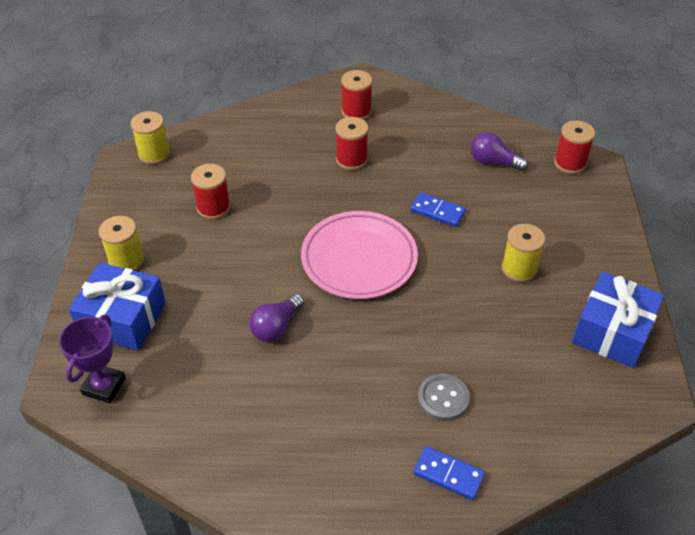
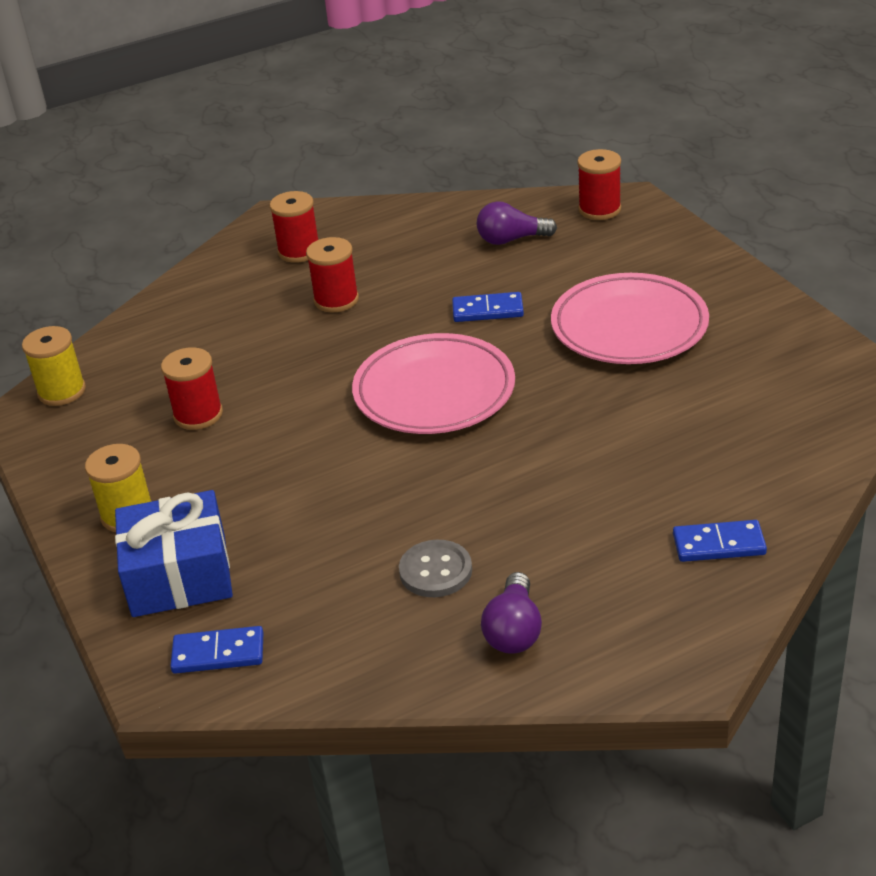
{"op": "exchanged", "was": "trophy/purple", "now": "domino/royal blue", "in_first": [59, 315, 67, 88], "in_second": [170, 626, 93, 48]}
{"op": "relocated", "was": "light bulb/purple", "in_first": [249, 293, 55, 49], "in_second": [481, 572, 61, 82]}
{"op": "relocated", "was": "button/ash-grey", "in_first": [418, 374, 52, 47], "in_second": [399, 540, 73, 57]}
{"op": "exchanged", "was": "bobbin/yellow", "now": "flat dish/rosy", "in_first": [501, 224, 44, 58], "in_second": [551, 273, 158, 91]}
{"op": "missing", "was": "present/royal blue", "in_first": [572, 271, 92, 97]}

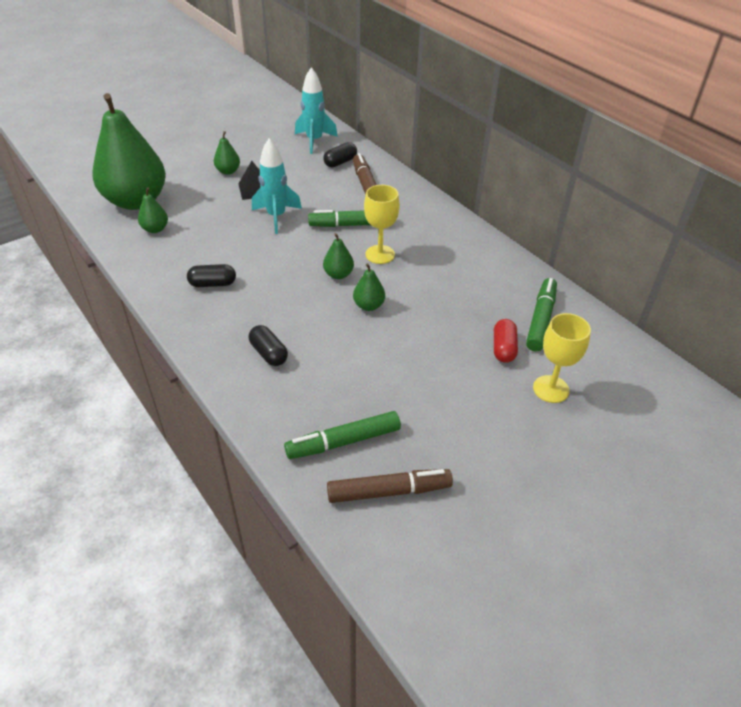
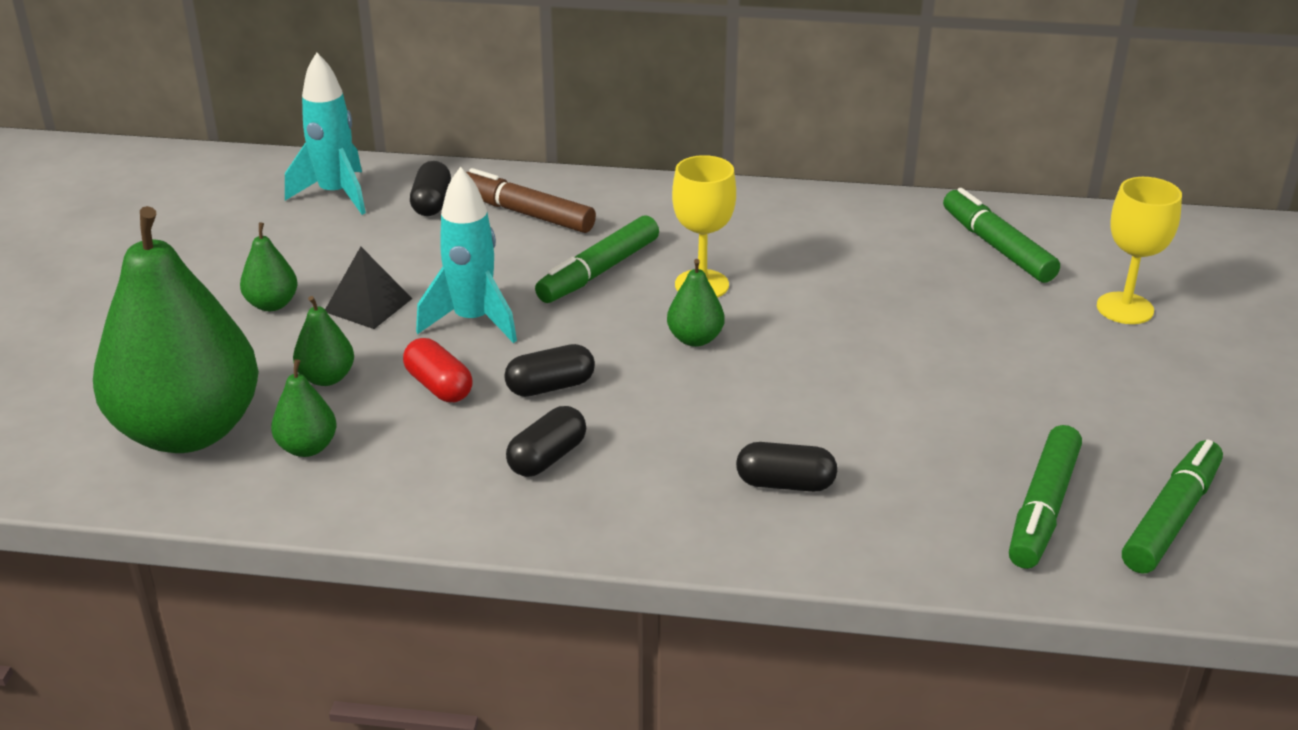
{"op": "colour", "was": "marker pen/dark brown", "now": "marker pen/green", "in_first": [327, 469, 126, 34], "in_second": [1122, 439, 101, 135]}
{"op": "relocated", "was": "pear/green", "in_first": [353, 263, 32, 48], "in_second": [293, 296, 61, 90]}
{"op": "relocated", "was": "pill/scarlet", "in_first": [494, 319, 24, 44], "in_second": [403, 338, 70, 64]}
{"op": "appeared", "now": "pill/ebony", "in_second": [504, 344, 91, 53]}

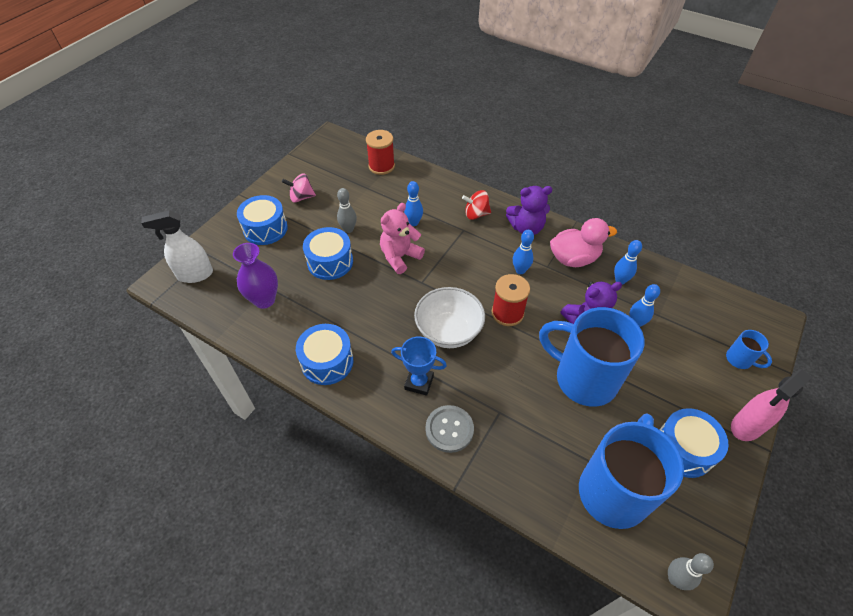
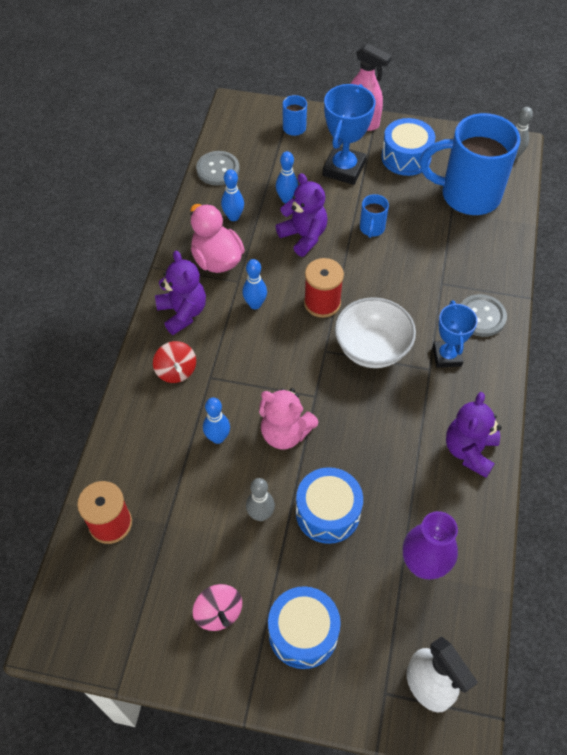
{"op": "exchanged", "was": "drum/royal blue", "now": "teddy bear/purple", "in_first": [296, 324, 57, 61], "in_second": [446, 392, 55, 86]}
{"op": "size", "was": "tea mug/royal blue", "in_first": [539, 307, 105, 100], "in_second": [360, 194, 29, 44], "ratio": 0.42}
{"op": "appeared", "now": "button/ash-grey", "in_second": [196, 151, 44, 35]}
{"op": "appeared", "now": "trophy/royal blue", "in_second": [323, 84, 52, 101]}

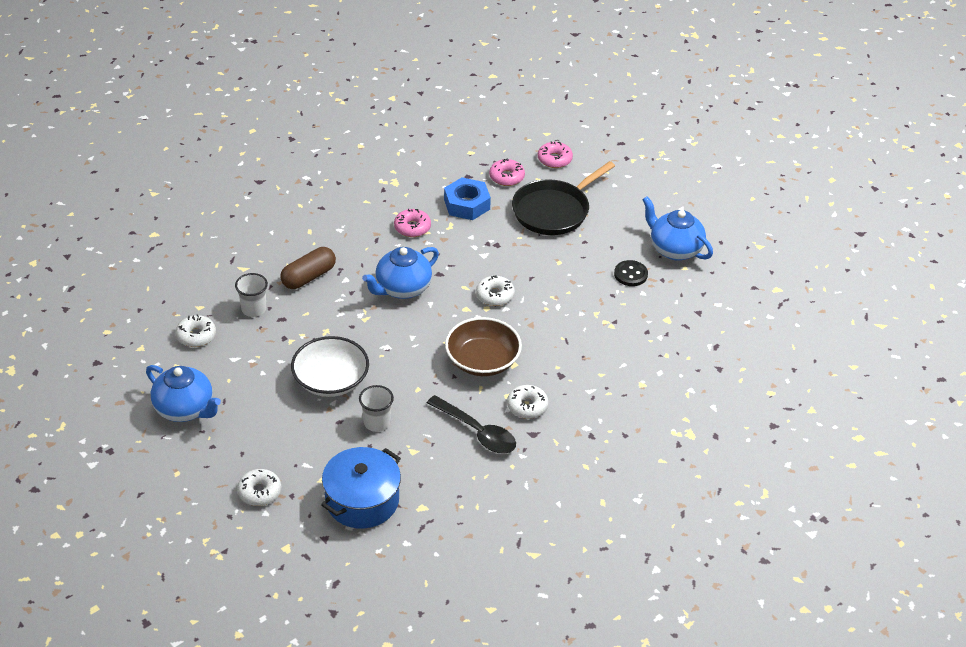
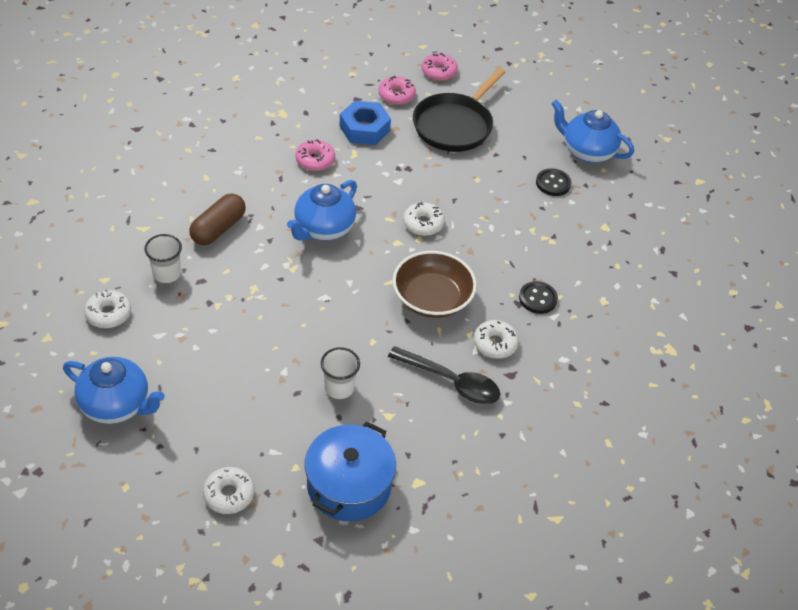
{"op": "missing", "was": "bowl/white", "in_first": [291, 336, 78, 61]}
{"op": "appeared", "now": "button/ebony", "in_second": [519, 281, 39, 33]}

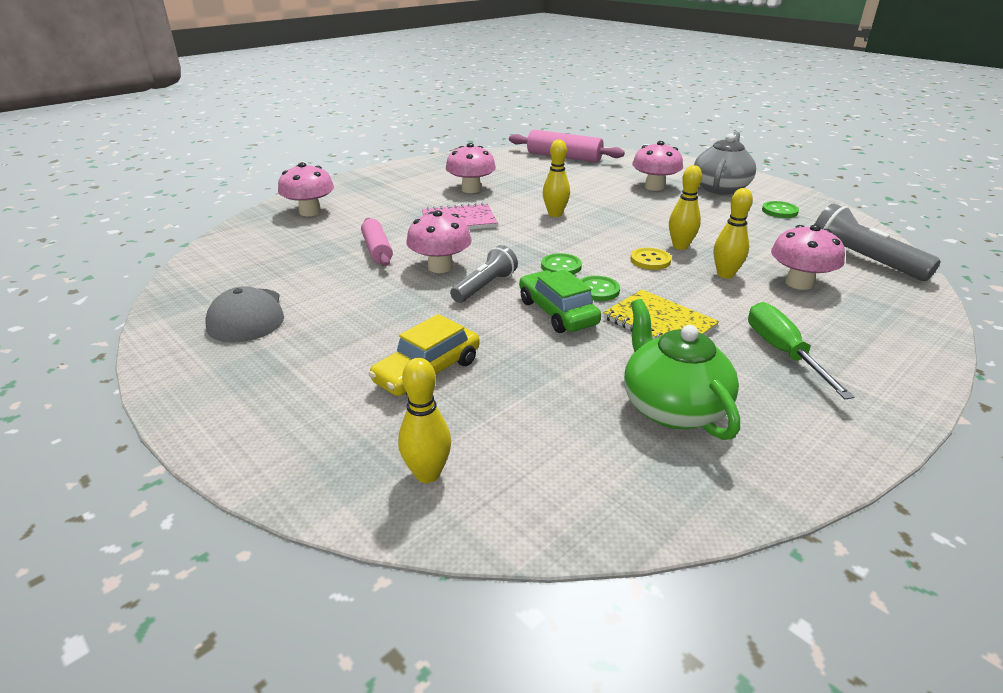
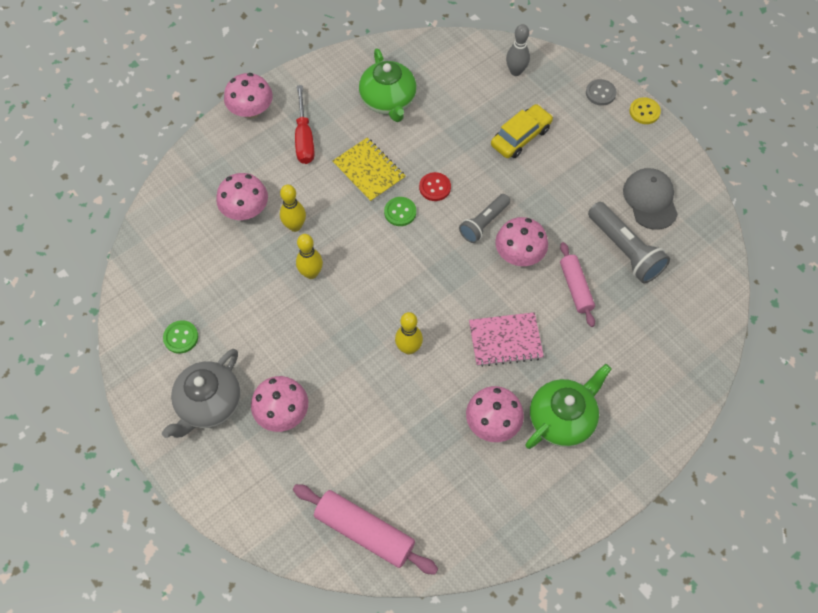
{"op": "relocated", "was": "fungus/rosy", "in_first": [278, 162, 56, 54], "in_second": [224, 73, 49, 46]}
{"op": "colour", "was": "tenpin/yellow", "now": "tenpin/ash-grey", "in_first": [398, 358, 53, 125], "in_second": [506, 24, 24, 52]}
{"op": "exchanged", "was": "car/green", "now": "button/scarlet", "in_first": [519, 269, 82, 64], "in_second": [419, 172, 32, 29]}
{"op": "missing", "was": "button/green", "in_first": [541, 253, 41, 22]}
{"op": "relocated", "was": "button/yellow", "in_first": [630, 248, 41, 22], "in_second": [629, 97, 32, 27]}
{"op": "colour", "was": "screwdriver/green", "now": "screwdriver/scarlet", "in_first": [748, 302, 106, 97], "in_second": [295, 85, 20, 79]}
{"op": "relocated", "was": "pocket torch/ash-grey", "in_first": [814, 203, 127, 78], "in_second": [588, 202, 82, 81]}
{"op": "appeared", "now": "tea pot/green", "in_second": [525, 364, 87, 85]}
{"op": "appeared", "now": "button/ash-grey", "in_second": [586, 79, 31, 27]}

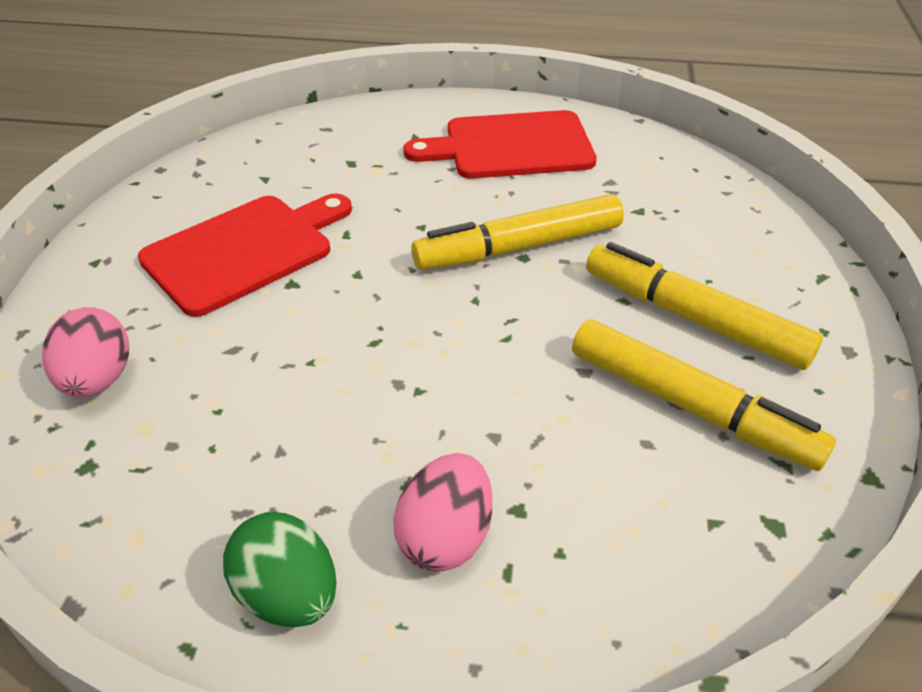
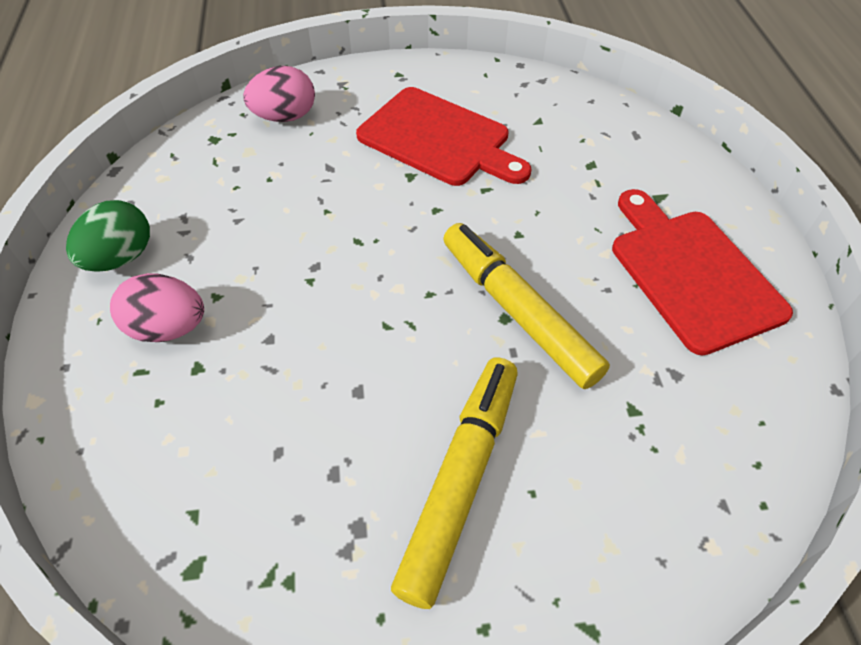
{"op": "missing", "was": "marker pen/yellow", "in_first": [572, 319, 264, 152]}

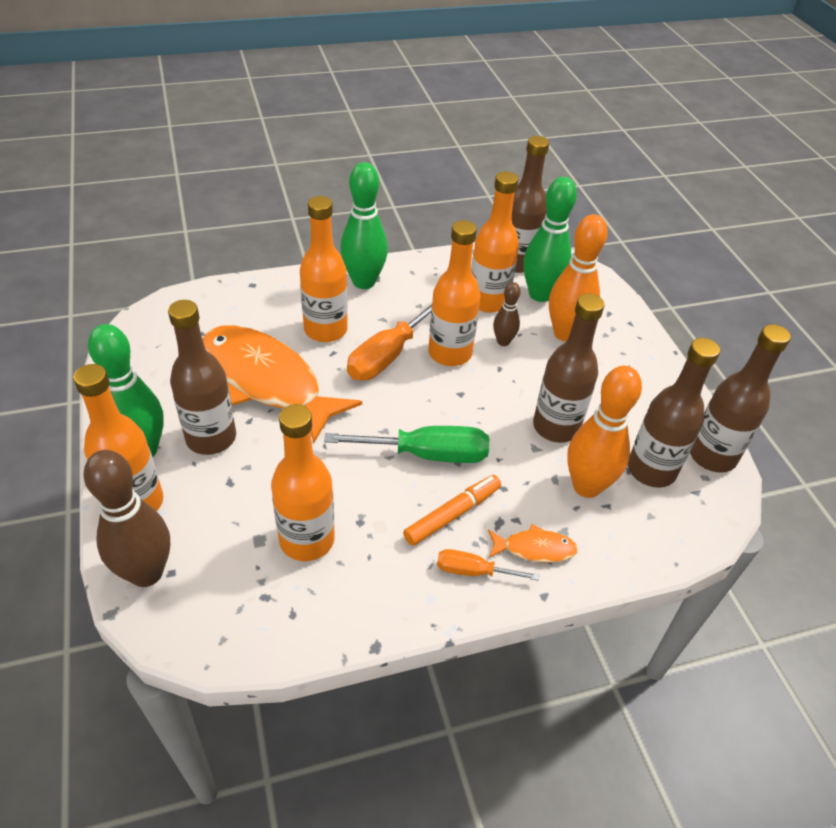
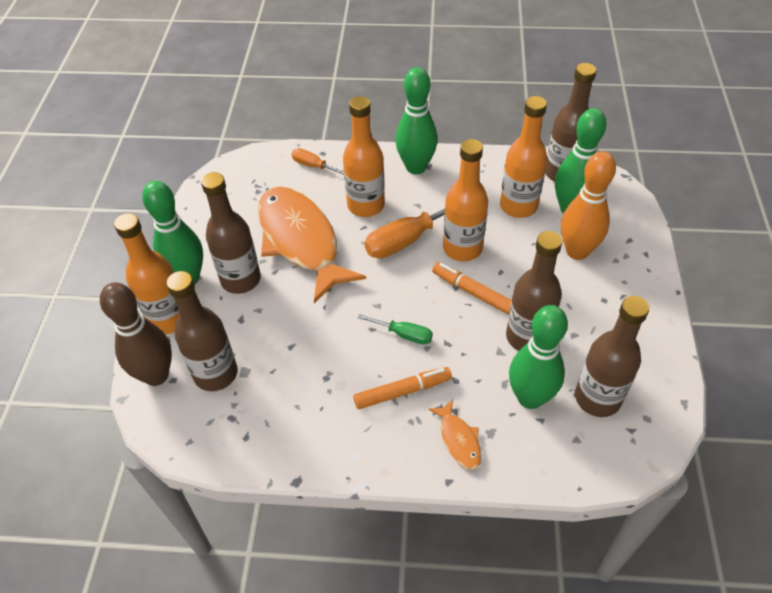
{"op": "missing", "was": "bottle/bright orange", "in_first": [271, 404, 64, 157]}
{"op": "size", "was": "screwdriver/green", "in_first": [324, 426, 165, 37], "in_second": [357, 314, 76, 31], "ratio": 0.56}
{"op": "relocated", "was": "screwdriver/bright orange", "in_first": [437, 549, 102, 32], "in_second": [291, 148, 53, 27]}
{"op": "spun", "was": "toy fish/bright orange", "in_first": [488, 524, 90, 39], "in_second": [428, 400, 53, 70], "clockwise": 45}
{"op": "missing", "was": "tenpin/dark brown", "in_first": [493, 282, 28, 64]}
{"op": "colour", "was": "tenpin/bright orange", "now": "tenpin/green", "in_first": [567, 366, 75, 132], "in_second": [509, 305, 59, 104]}
{"op": "relocated", "was": "bottle/dark brown", "in_first": [690, 324, 101, 149], "in_second": [166, 271, 72, 120]}
{"op": "appeared", "now": "marker pen/bright orange", "in_second": [432, 262, 80, 53]}

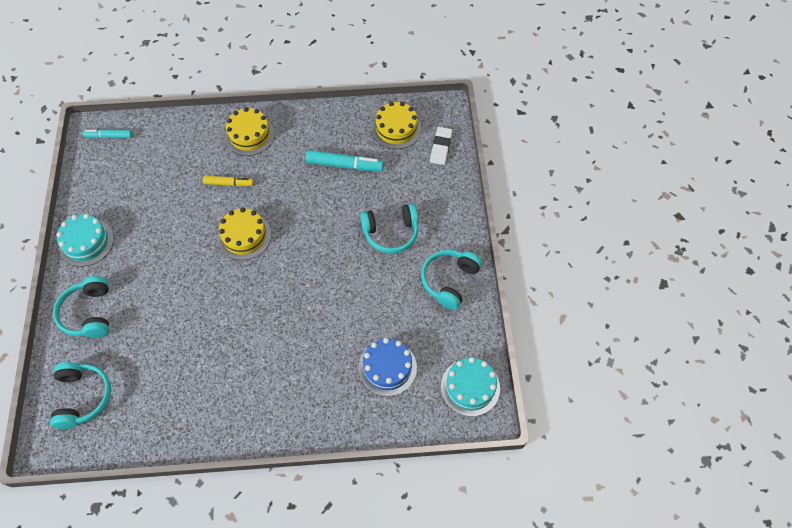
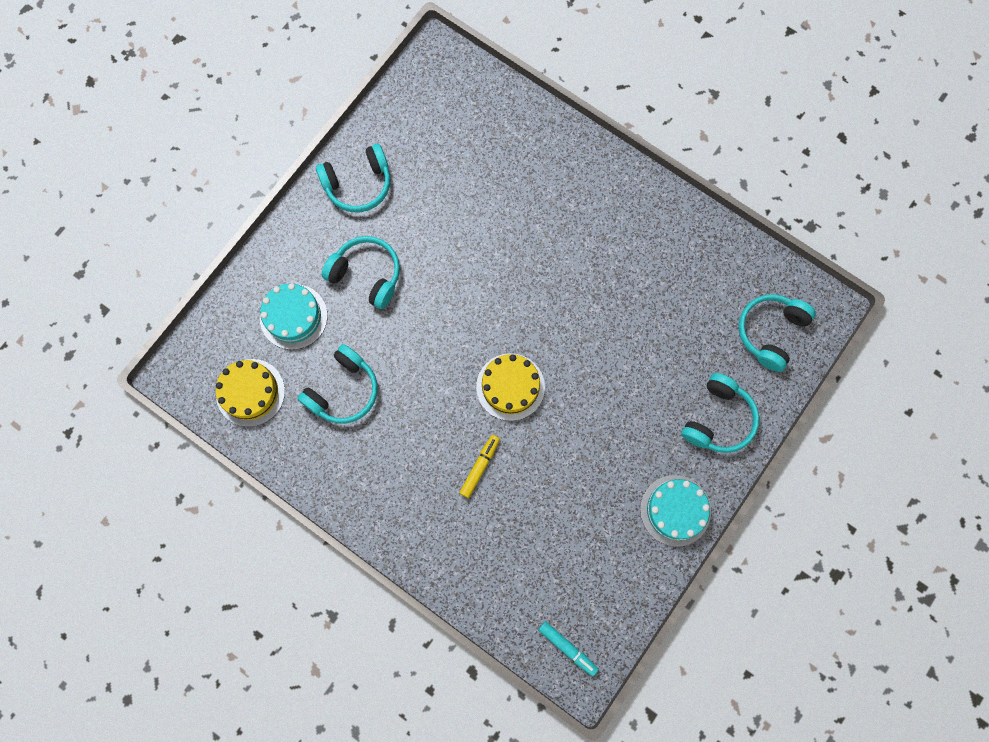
{"op": "spun", "was": "marker pen/yellow", "in_first": [203, 176, 50, 10], "in_second": [459, 435, 41, 63], "clockwise": 75}
{"op": "missing", "was": "cake/yellow", "in_first": [225, 107, 50, 49]}
{"op": "exchanged", "was": "marker pen/turquoise", "now": "headset/turquoise", "in_first": [306, 150, 78, 22], "in_second": [297, 344, 81, 80]}
{"op": "missing", "was": "cake/royal blue", "in_first": [358, 338, 59, 58]}
{"op": "missing", "was": "pencil eraser/white", "in_first": [430, 127, 22, 38]}
{"op": "relocated", "was": "cake/turquoise", "in_first": [441, 357, 59, 60], "in_second": [260, 283, 68, 67]}

